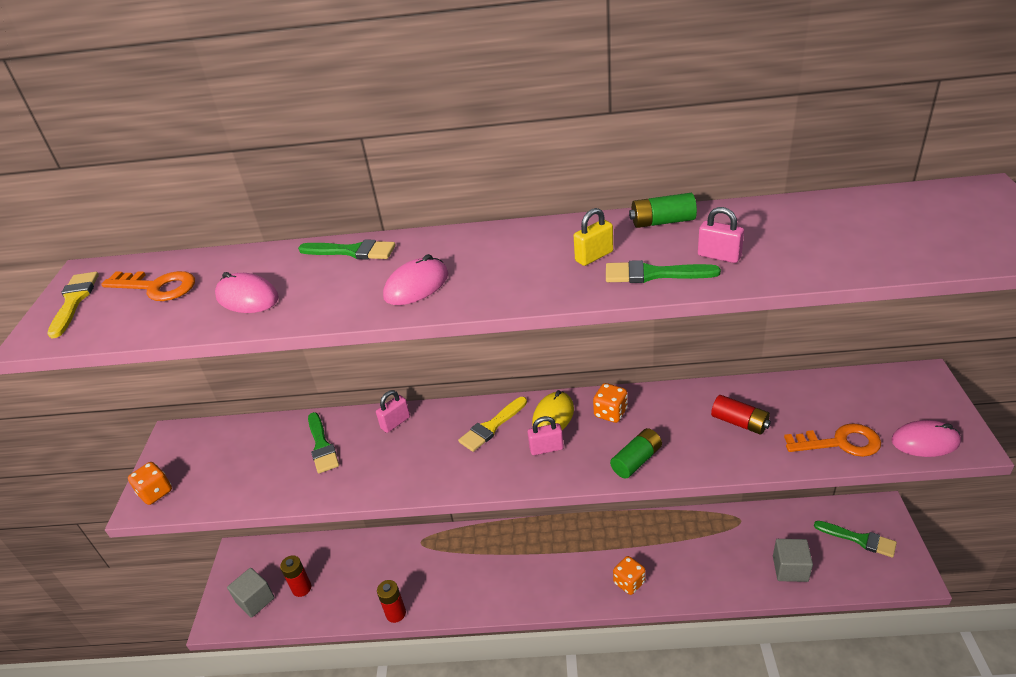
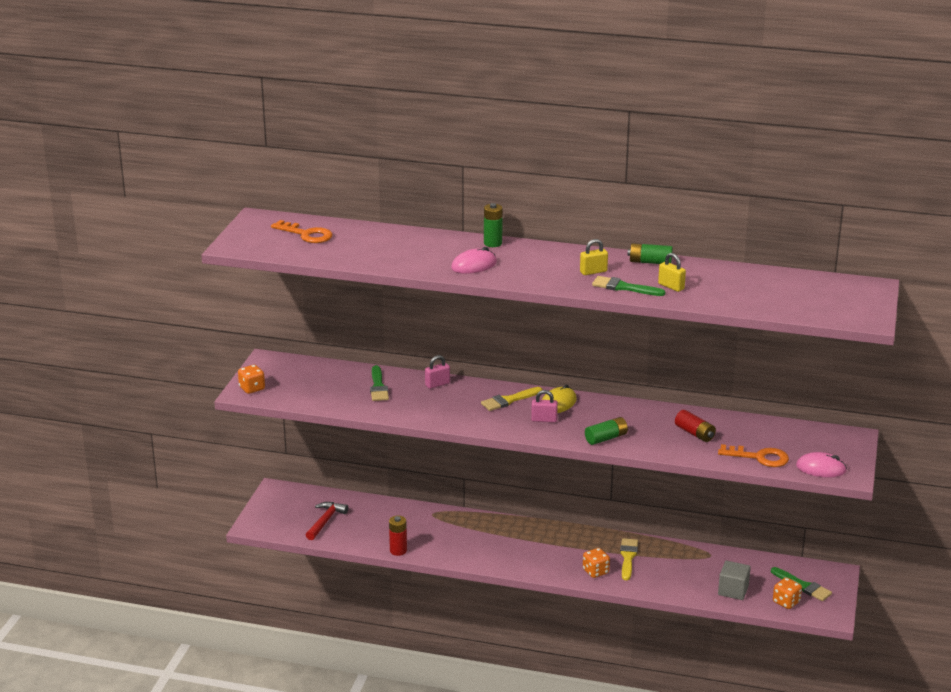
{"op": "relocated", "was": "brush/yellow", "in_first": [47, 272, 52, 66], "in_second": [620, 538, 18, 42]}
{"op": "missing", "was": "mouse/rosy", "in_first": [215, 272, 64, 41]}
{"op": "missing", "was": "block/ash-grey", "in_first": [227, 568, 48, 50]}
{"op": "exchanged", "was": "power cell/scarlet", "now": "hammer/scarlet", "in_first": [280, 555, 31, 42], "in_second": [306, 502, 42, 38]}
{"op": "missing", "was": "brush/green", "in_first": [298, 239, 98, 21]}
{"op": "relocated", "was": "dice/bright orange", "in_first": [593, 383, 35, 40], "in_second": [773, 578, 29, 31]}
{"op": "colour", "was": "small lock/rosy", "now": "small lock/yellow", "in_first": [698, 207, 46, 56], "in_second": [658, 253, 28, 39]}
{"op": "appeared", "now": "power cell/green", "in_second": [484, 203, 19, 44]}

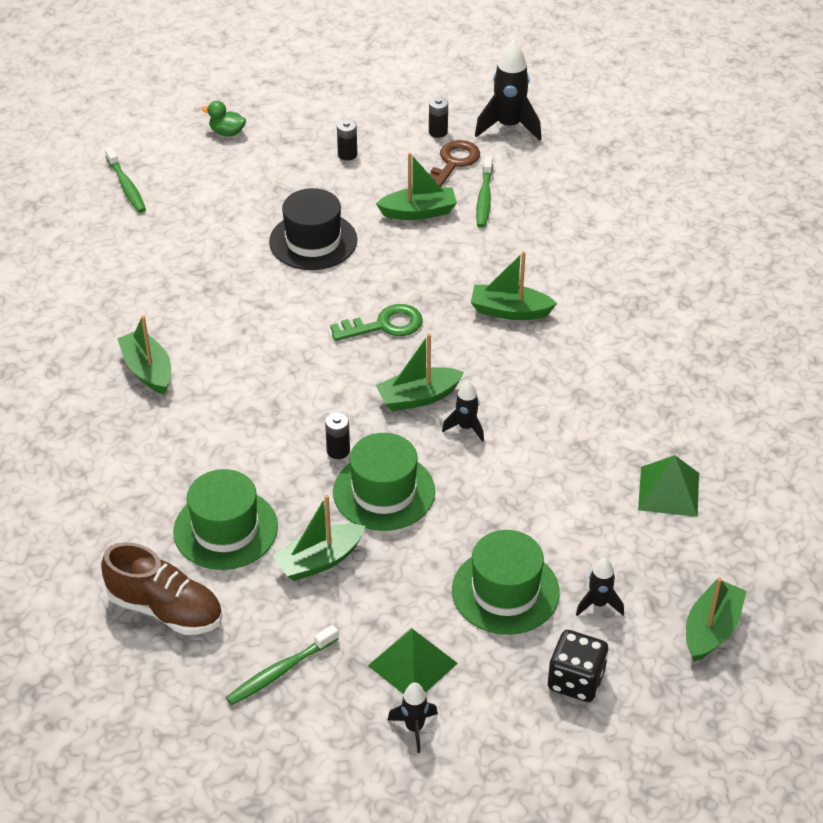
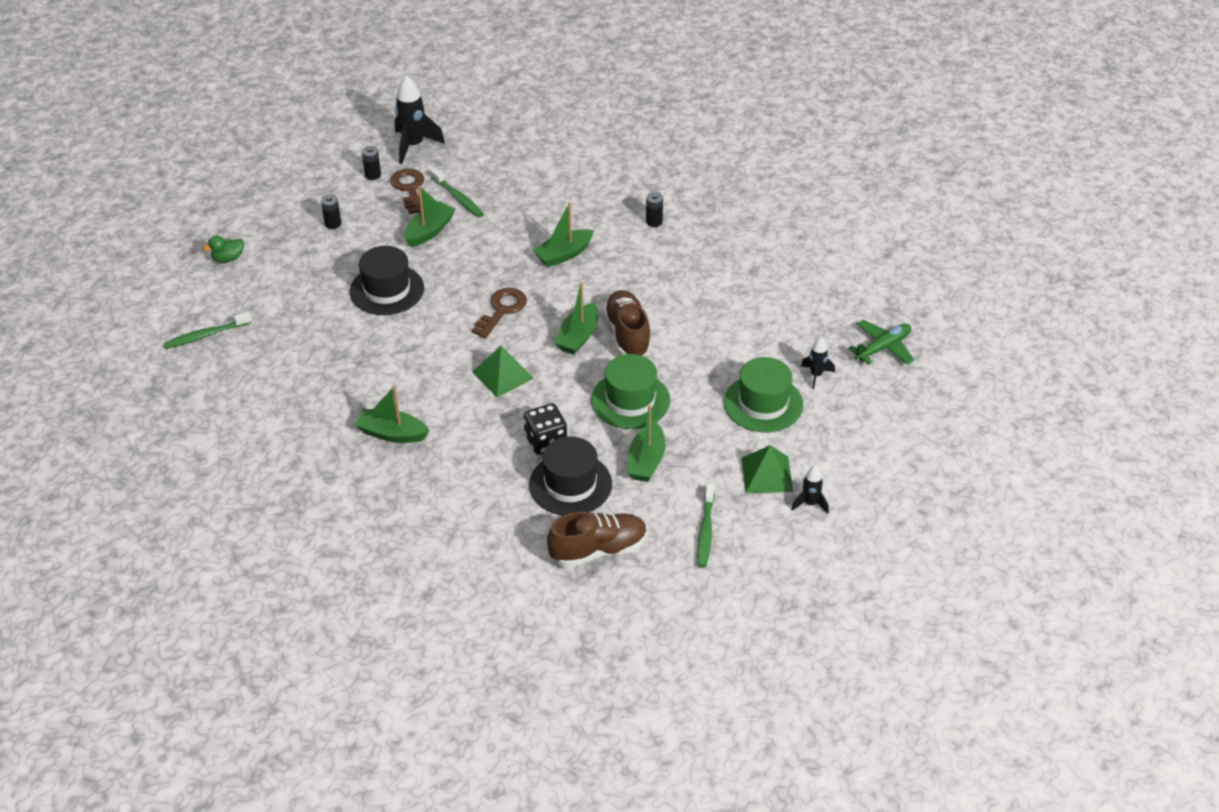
{"op": "spun", "was": "tooth brush/green", "in_first": [105, 147, 41, 66], "in_second": [164, 311, 88, 38], "clockwise": 135}
{"op": "colour", "was": "tall hat/green", "now": "tall hat/ebony", "in_first": [173, 469, 105, 101], "in_second": [529, 436, 83, 79]}
{"op": "relocated", "was": "power cell/ebony", "in_first": [325, 412, 25, 47], "in_second": [646, 192, 17, 35]}
{"op": "colour", "was": "door key/green", "now": "door key/dark brown", "in_first": [330, 304, 93, 37], "in_second": [472, 288, 55, 51]}
{"op": "exchanged", "was": "spaceship/ebony", "now": "shoe/dark brown", "in_first": [442, 380, 42, 62], "in_second": [603, 290, 48, 66]}
{"op": "relocated", "was": "dice/ebony", "in_first": [548, 630, 60, 72], "in_second": [524, 403, 43, 52]}
{"op": "relocated", "was": "solid pyramid/green", "in_first": [638, 455, 61, 62], "in_second": [472, 346, 62, 51]}
{"op": "exchanged", "was": "toy boat/green", "now": "aeroplane/green", "in_first": [686, 577, 61, 85], "in_second": [848, 320, 66, 45]}

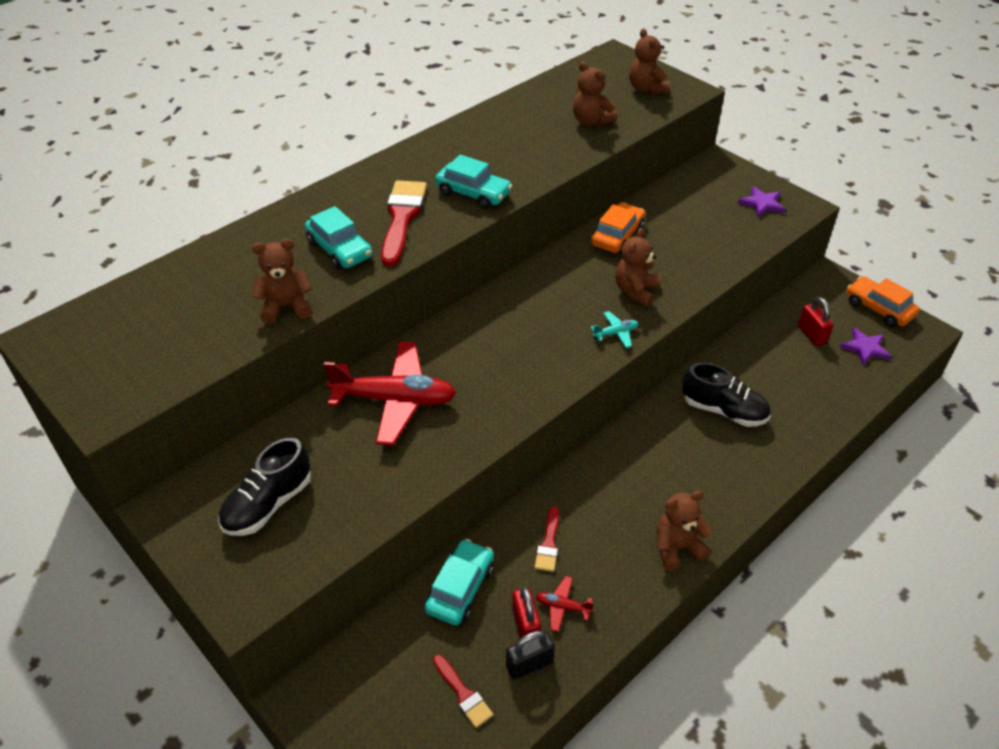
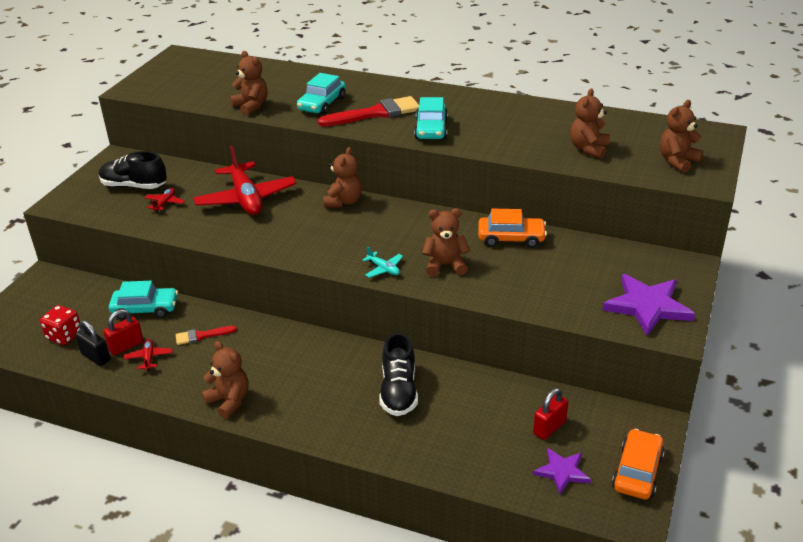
{"op": "exchanged", "was": "brush/scarlet", "now": "dice/scarlet", "in_first": [433, 655, 60, 73], "in_second": [40, 305, 40, 40]}
{"op": "size", "was": "star shape/purple", "in_first": [738, 186, 48, 32], "in_second": [602, 274, 93, 62], "ratio": 1.7}
{"op": "appeared", "now": "aeroplane/scarlet", "in_second": [144, 188, 41, 25]}
{"op": "appeared", "now": "teddy bear/dark brown", "in_second": [324, 147, 38, 60]}

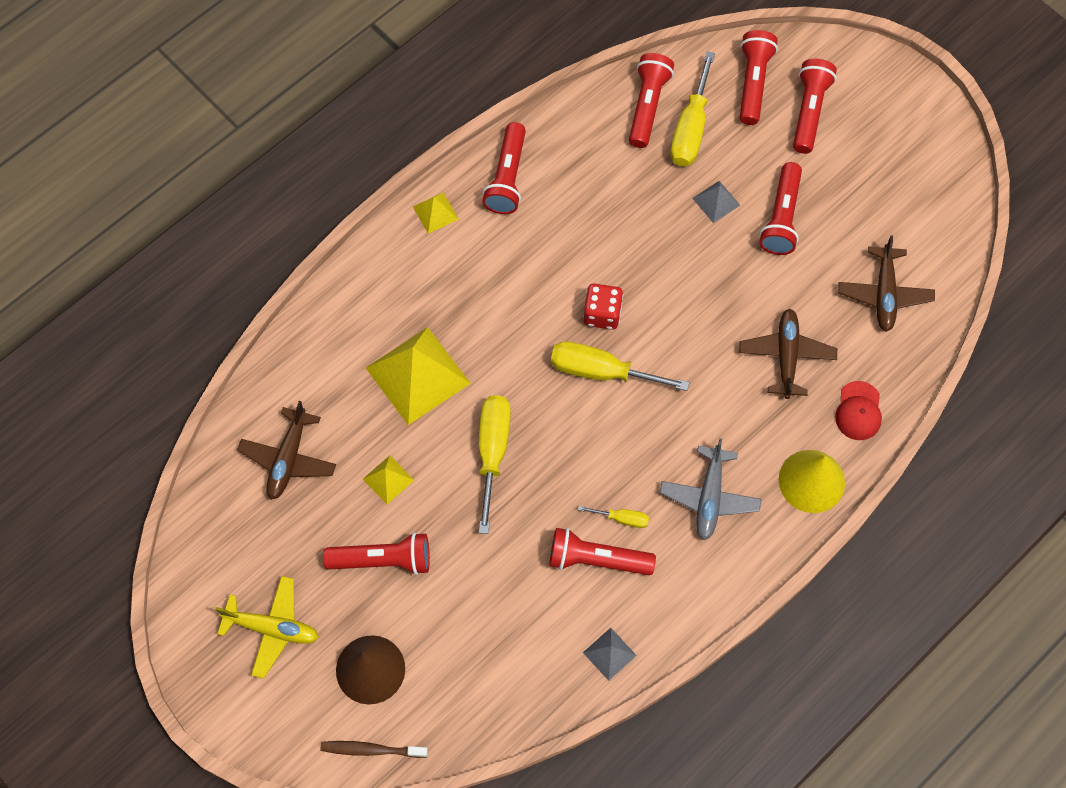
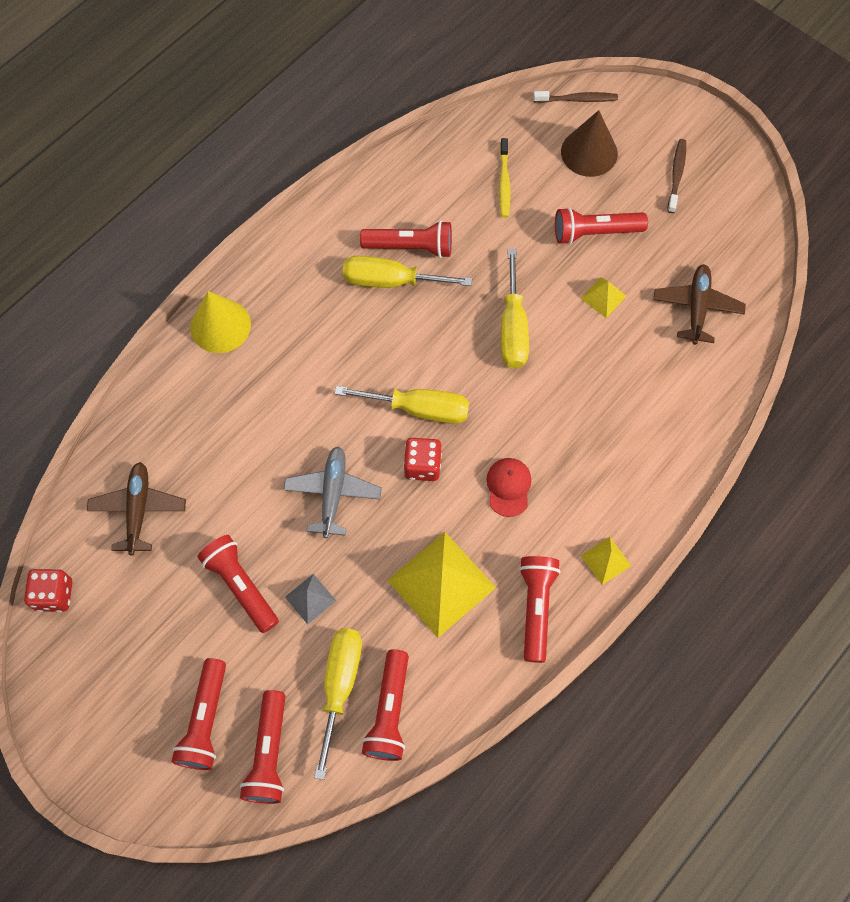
{"op": "exchanged", "was": "aeroplane/yellow", "now": "tooth brush/dark brown", "in_first": [215, 576, 104, 103], "in_second": [667, 139, 19, 74]}
{"op": "relocated", "was": "solid pyramid/yellow", "in_first": [366, 327, 105, 98], "in_second": [387, 532, 109, 106]}
{"op": "size", "was": "screwdriver/yellow", "in_first": [578, 506, 71, 22], "in_second": [343, 256, 129, 32], "ratio": 2.02}
{"op": "missing", "was": "solid pyramid/ash-grey", "in_first": [583, 628, 54, 53]}
{"op": "relocated", "was": "aeroplane/ash-grey", "in_first": [660, 438, 102, 102], "in_second": [283, 446, 99, 92]}
{"op": "missing", "was": "aeroplane/dark brown", "in_first": [739, 309, 98, 90]}
{"op": "spun", "was": "pocket torch/scarlet", "in_first": [759, 162, 43, 93], "in_second": [197, 535, 82, 98], "clockwise": -45}
{"op": "relocated", "was": "cap/scarlet", "in_first": [835, 381, 47, 59], "in_second": [487, 458, 44, 59]}
{"op": "appeared", "now": "dice/scarlet", "in_second": [24, 569, 48, 43]}
{"op": "appeared", "now": "tooth brush/yellow", "in_second": [499, 138, 12, 80]}

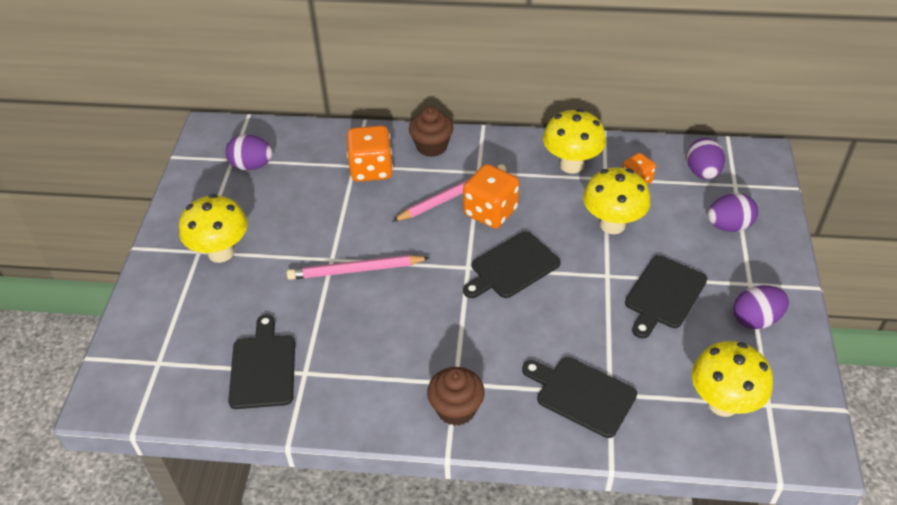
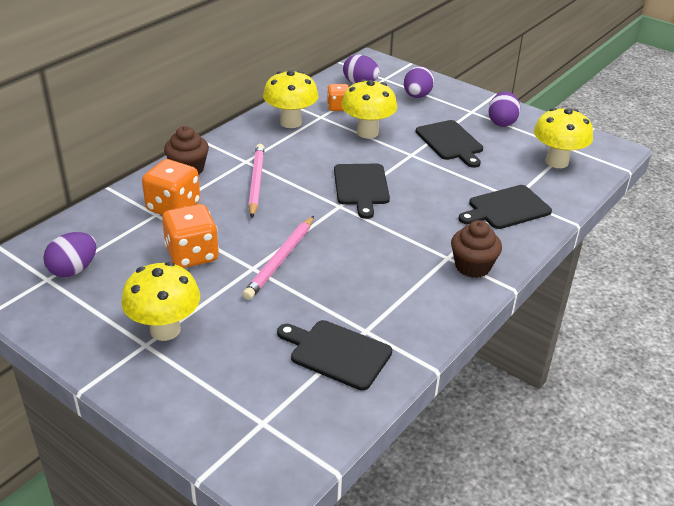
{"op": "relocated", "was": "dice/bright orange", "in_first": [463, 164, 56, 65], "in_second": [162, 204, 57, 64]}

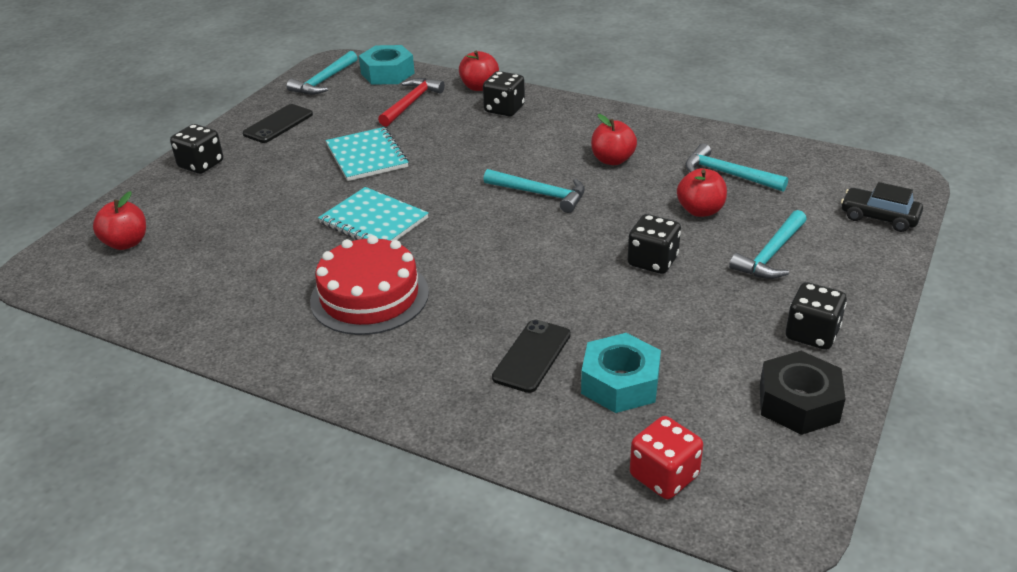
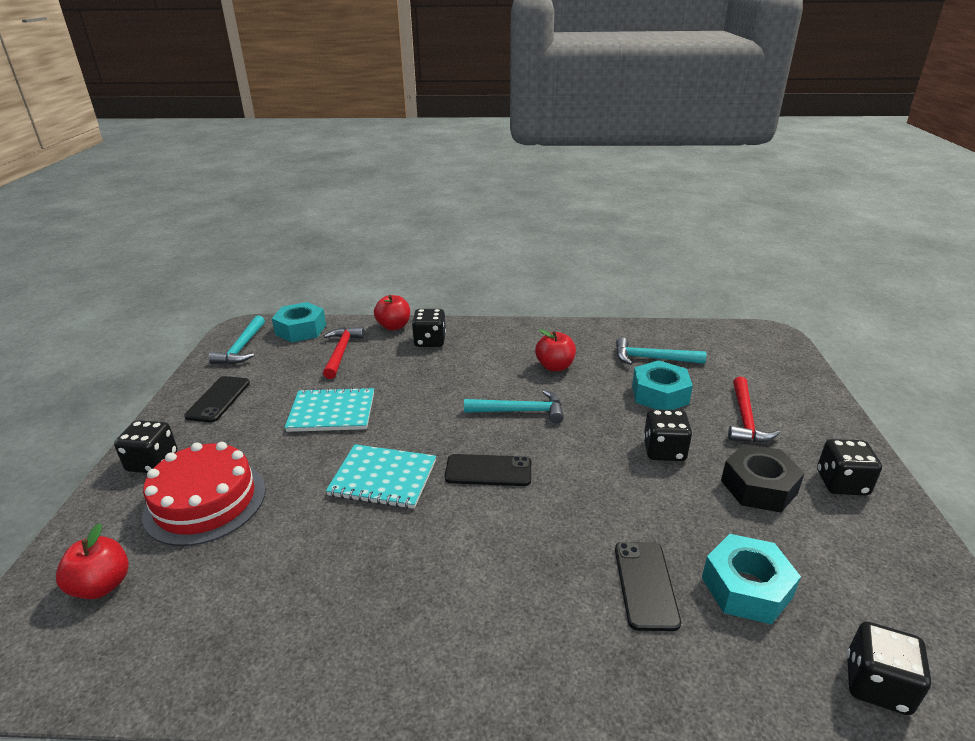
{"op": "relocated", "was": "cake/scarlet", "in_first": [310, 235, 119, 100], "in_second": [142, 442, 124, 104]}
{"op": "spun", "was": "notepad/turquoise", "in_first": [326, 127, 83, 54], "in_second": [284, 387, 90, 45], "clockwise": -45}
{"op": "colour", "was": "dice/scarlet", "now": "dice/ebony", "in_first": [630, 416, 73, 83], "in_second": [847, 622, 84, 93]}
{"op": "exchanged", "was": "toy apple/scarlet", "now": "hex nut/turquoise", "in_first": [677, 168, 50, 49], "in_second": [632, 360, 61, 50]}
{"op": "colour", "was": "hammer/turquoise", "now": "hammer/scarlet", "in_first": [729, 210, 78, 69], "in_second": [728, 377, 52, 66]}
{"op": "relocated", "was": "hex nut/ebony", "in_first": [760, 351, 86, 84], "in_second": [721, 444, 84, 68]}
{"op": "missing", "was": "car/ebony", "in_first": [841, 182, 82, 50]}
{"op": "appeared", "now": "phone/ebony", "in_second": [445, 454, 86, 32]}

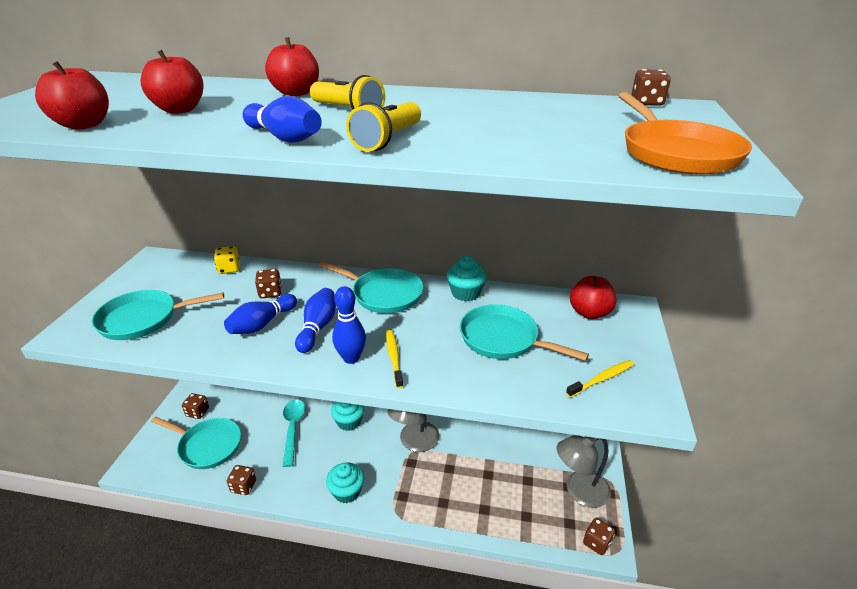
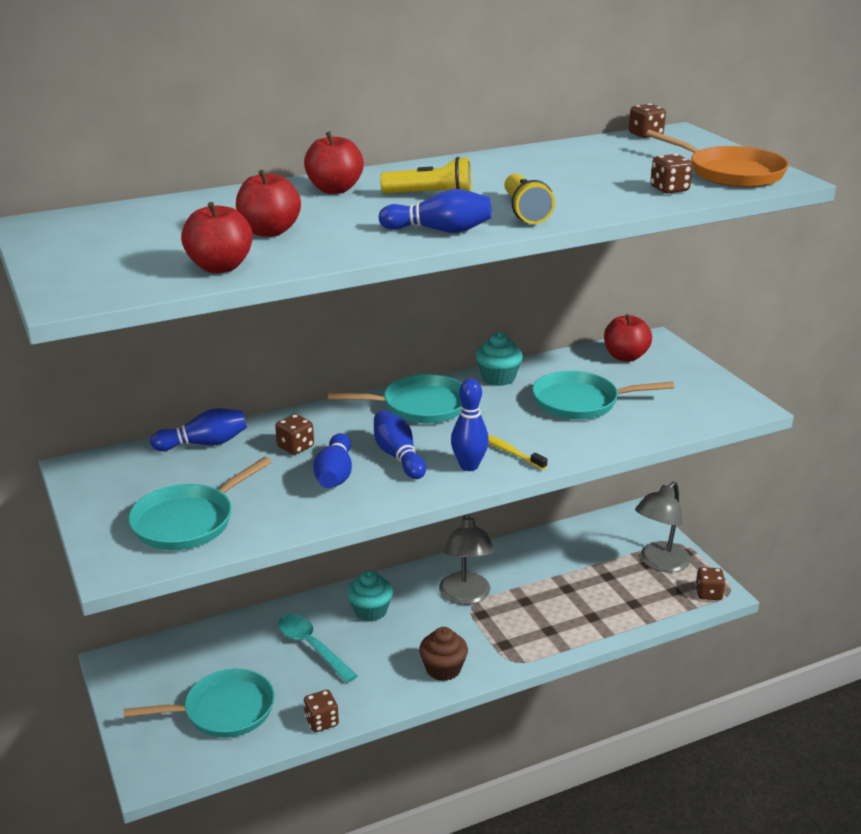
{"op": "relocated", "was": "dice/dark brown", "in_first": [182, 393, 27, 26], "in_second": [650, 154, 43, 39]}
{"op": "exchanged", "was": "dice/yellow", "now": "tenpin/royal blue", "in_first": [214, 246, 26, 28], "in_second": [150, 408, 97, 43]}
{"op": "colour", "was": "fairy cake/turquoise", "now": "fairy cake/dark brown", "in_first": [326, 463, 38, 40], "in_second": [419, 627, 49, 54]}
{"op": "missing", "was": "tooth brush/yellow", "in_first": [566, 360, 68, 38]}

